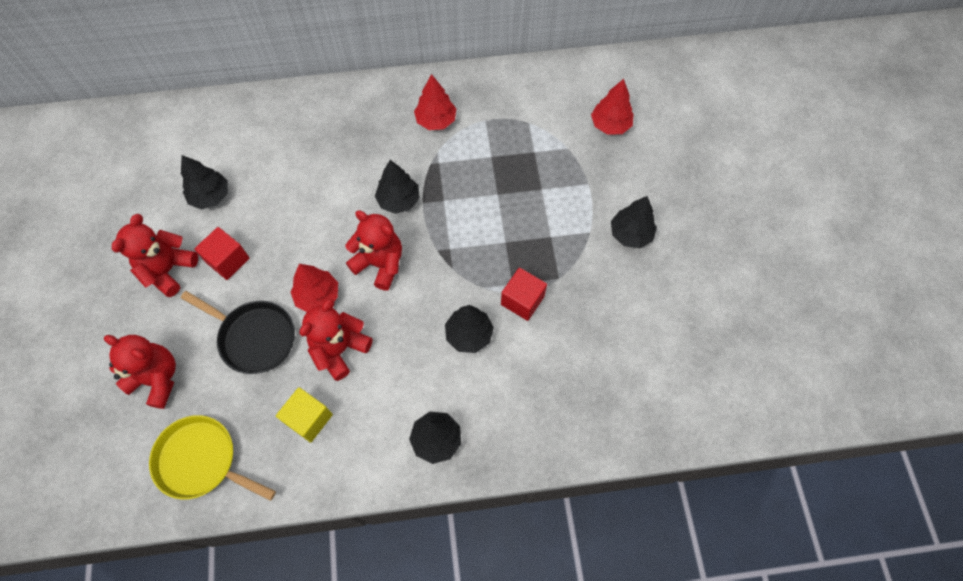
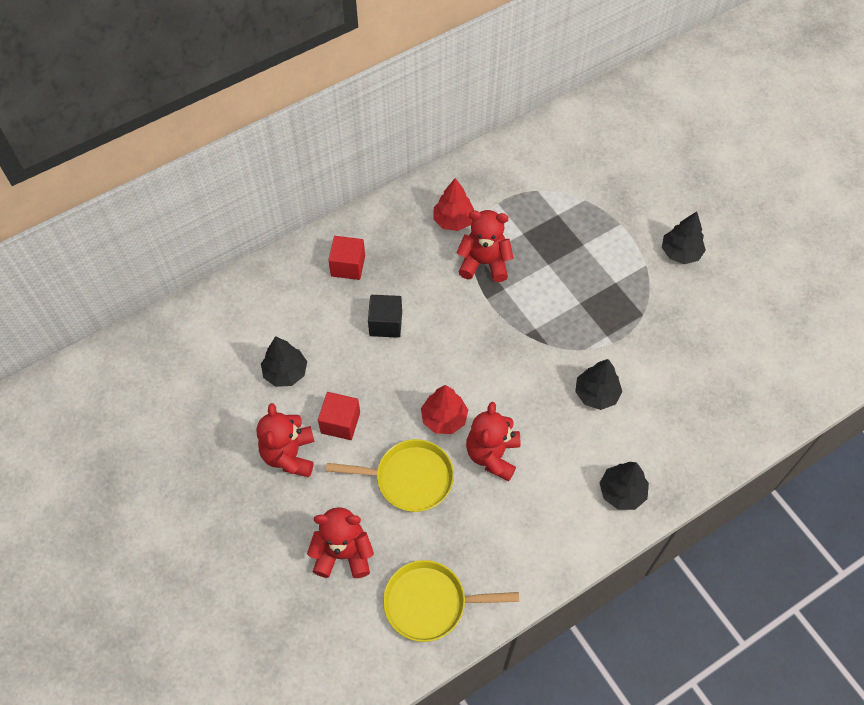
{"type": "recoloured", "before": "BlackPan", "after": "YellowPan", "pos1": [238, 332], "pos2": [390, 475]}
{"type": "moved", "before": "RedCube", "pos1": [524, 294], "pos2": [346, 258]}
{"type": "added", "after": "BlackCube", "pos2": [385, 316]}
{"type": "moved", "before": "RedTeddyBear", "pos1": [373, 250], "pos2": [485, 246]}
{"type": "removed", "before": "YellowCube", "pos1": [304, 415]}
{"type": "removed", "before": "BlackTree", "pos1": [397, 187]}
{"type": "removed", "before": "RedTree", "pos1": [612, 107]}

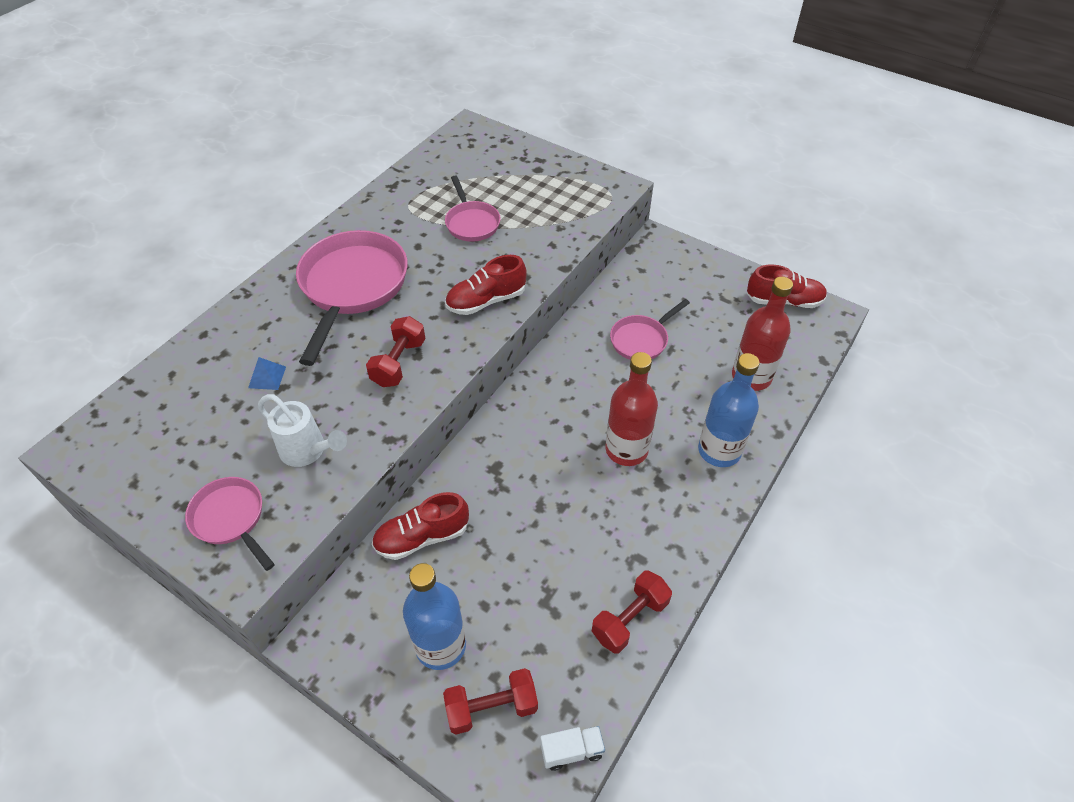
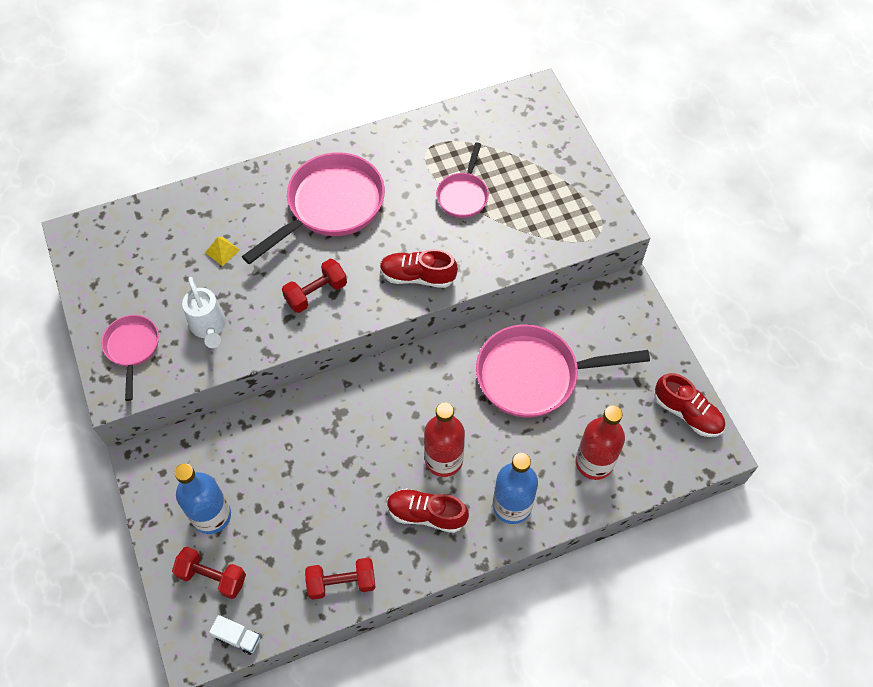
{"type": "recoloured", "before": "BluePyramid", "after": "YellowPyramid", "pos1": [267, 373], "pos2": [222, 251]}
{"type": "moved", "before": "RedShoe", "pos1": [420, 526], "pos2": [428, 510]}
{"type": "resized", "before": "PinkPan", "pos1": [650, 329], "pos2": [563, 370], "scale": 1.85}

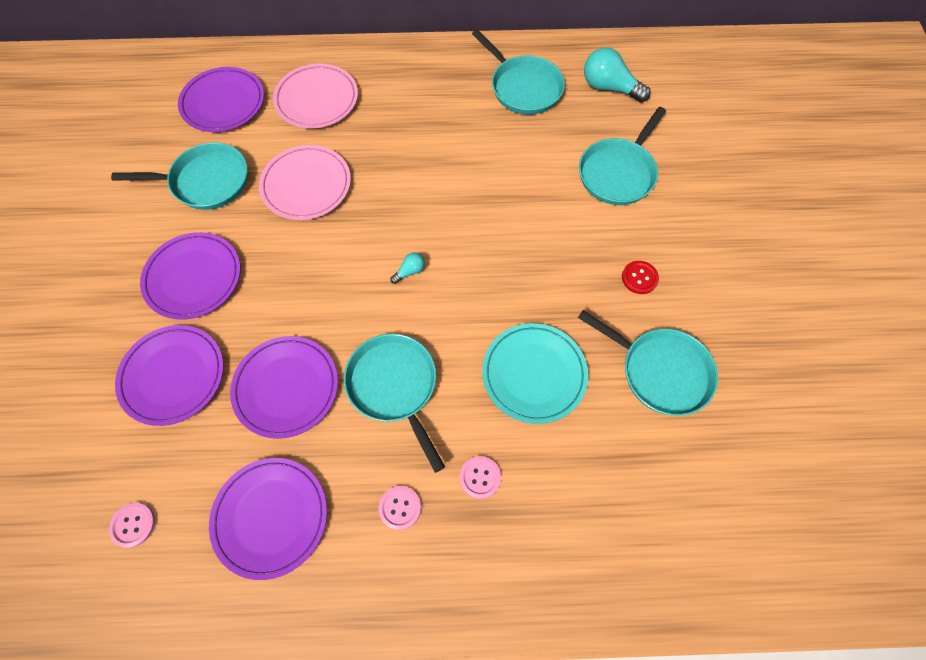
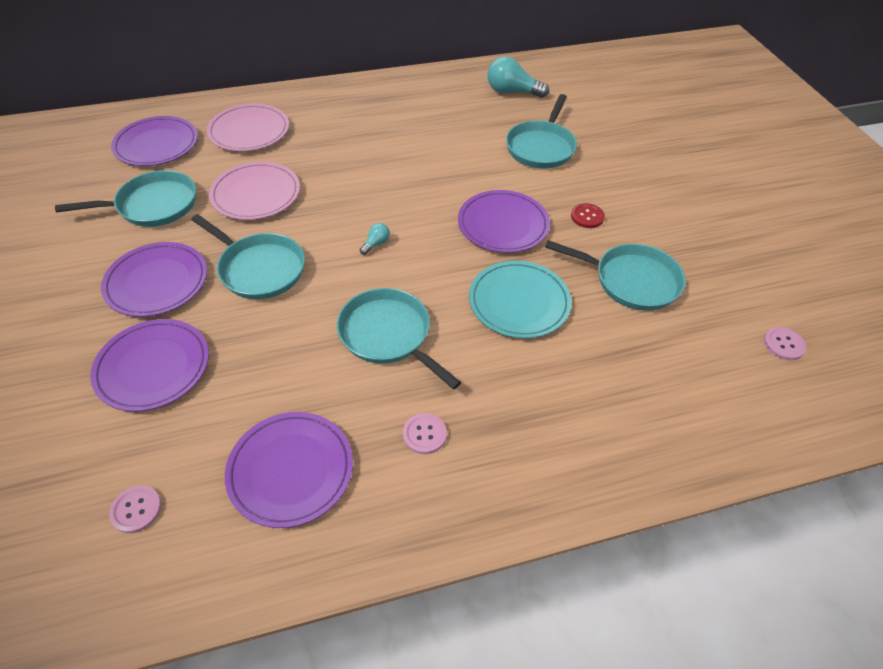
{"type": "moved", "before": "TurquoisePan", "pos1": [518, 72], "pos2": [248, 256]}
{"type": "moved", "before": "PurplePlate", "pos1": [284, 387], "pos2": [504, 221]}
{"type": "moved", "before": "PinkButton", "pos1": [480, 477], "pos2": [785, 343]}

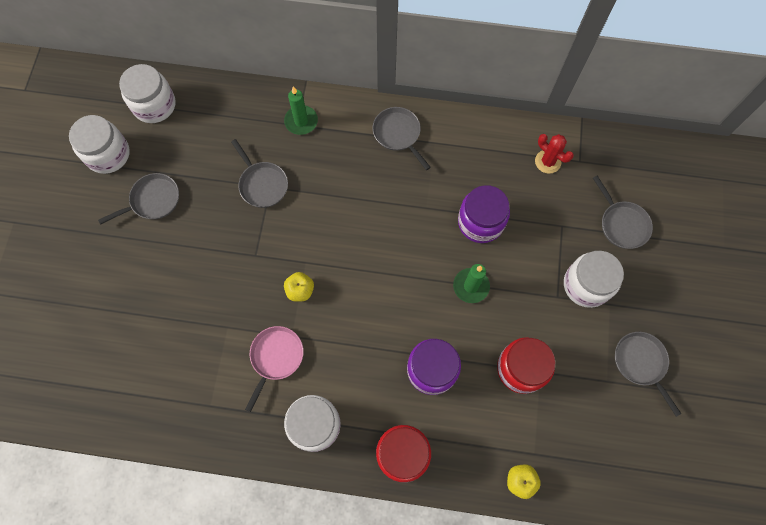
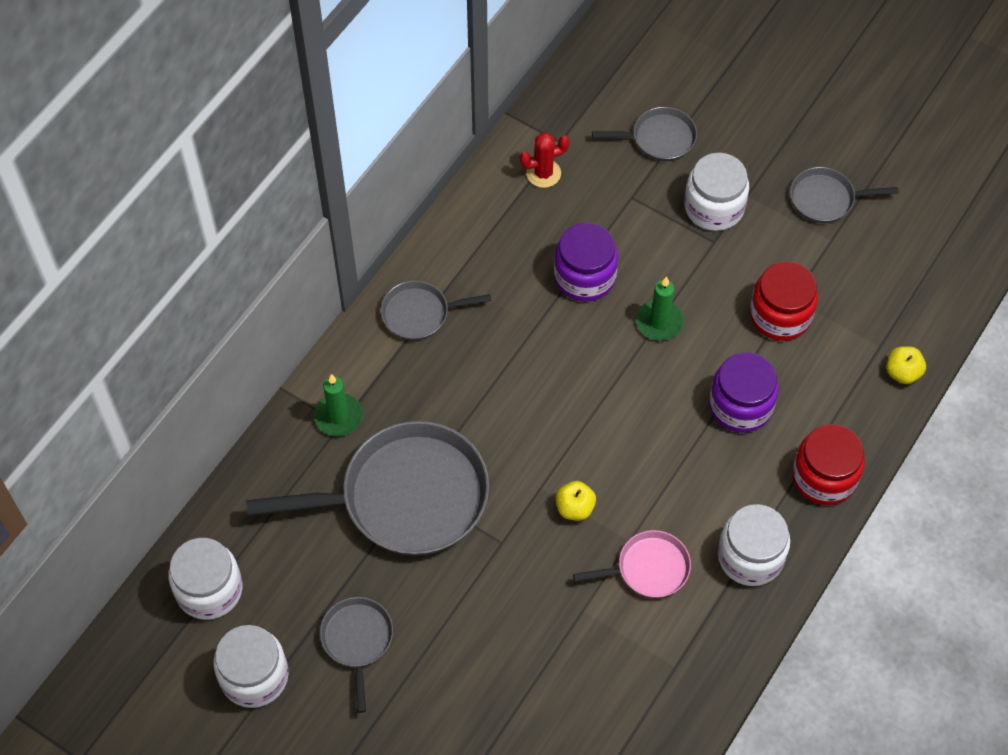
{"type": "resized", "before": "GreyPan", "pos1": [259, 173], "pos2": [367, 488], "scale": 2.05}
{"type": "turned", "before": "PinkPan", "pos1": [274, 369], "pos2": [632, 564], "turn": 120}

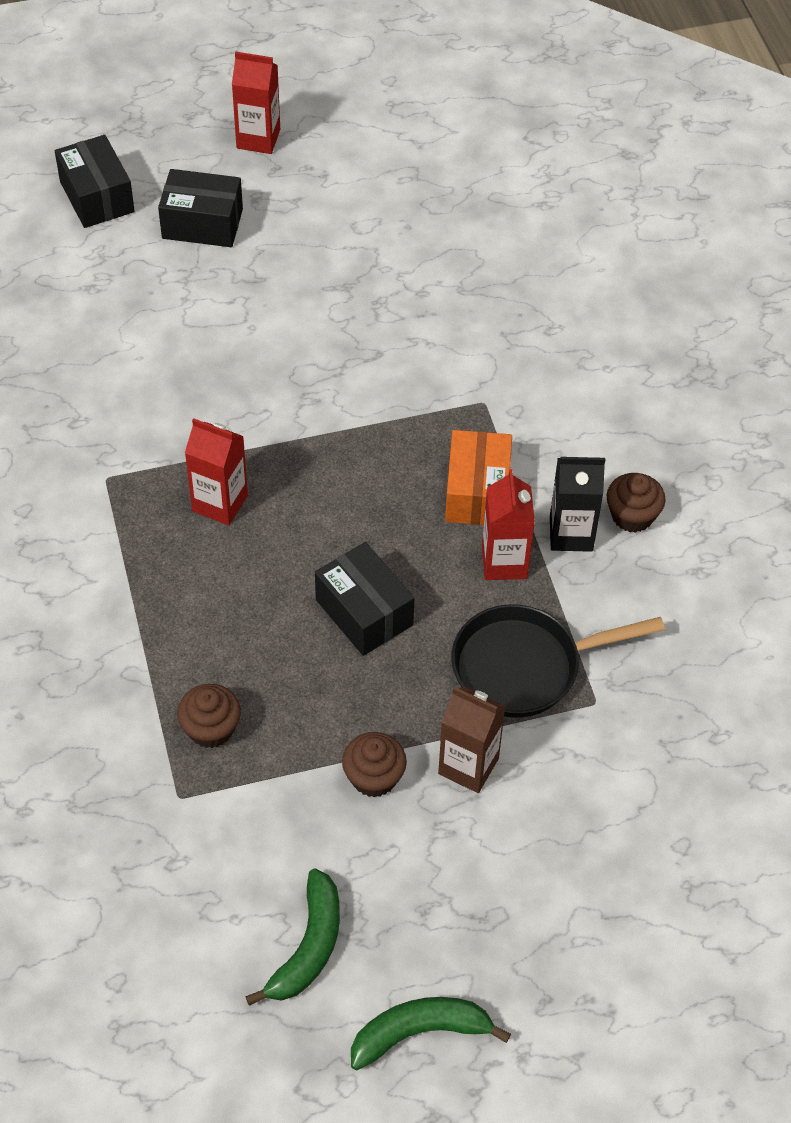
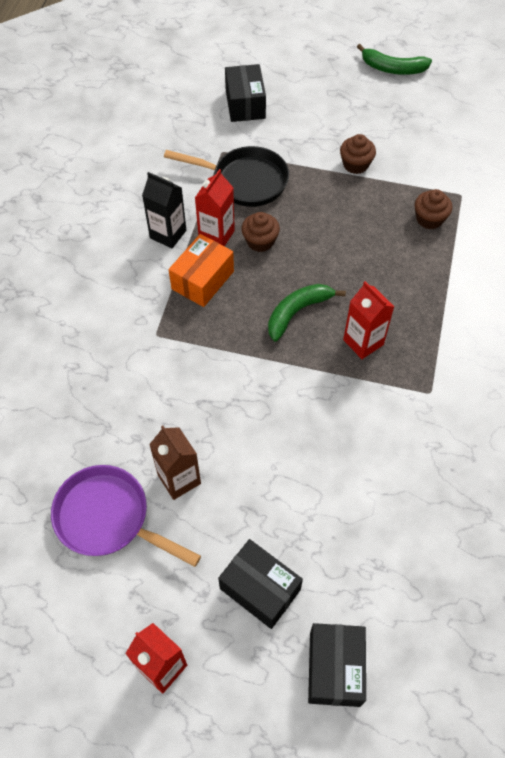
{"type": "added", "after": "PurplePan", "pos2": [126, 516]}
{"type": "moved", "before": "BrownCarton", "pos1": [471, 739], "pos2": [175, 463]}
{"type": "moved", "before": "BlackBox", "pos1": [364, 599], "pos2": [245, 93]}
{"type": "moved", "before": "BrownCupcake", "pos1": [636, 503], "pos2": [260, 232]}
{"type": "moved", "before": "GreenBanana", "pos1": [292, 937], "pos2": [307, 312]}

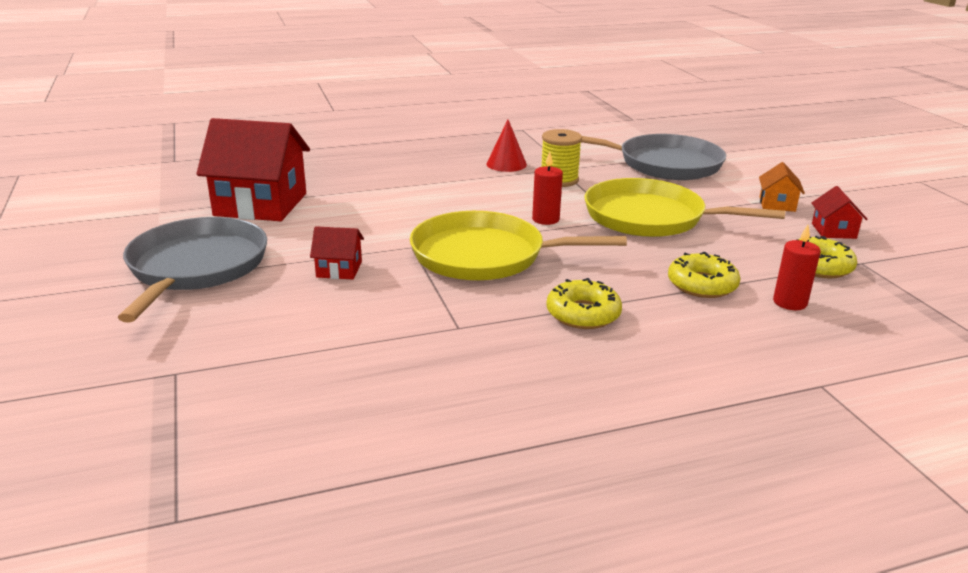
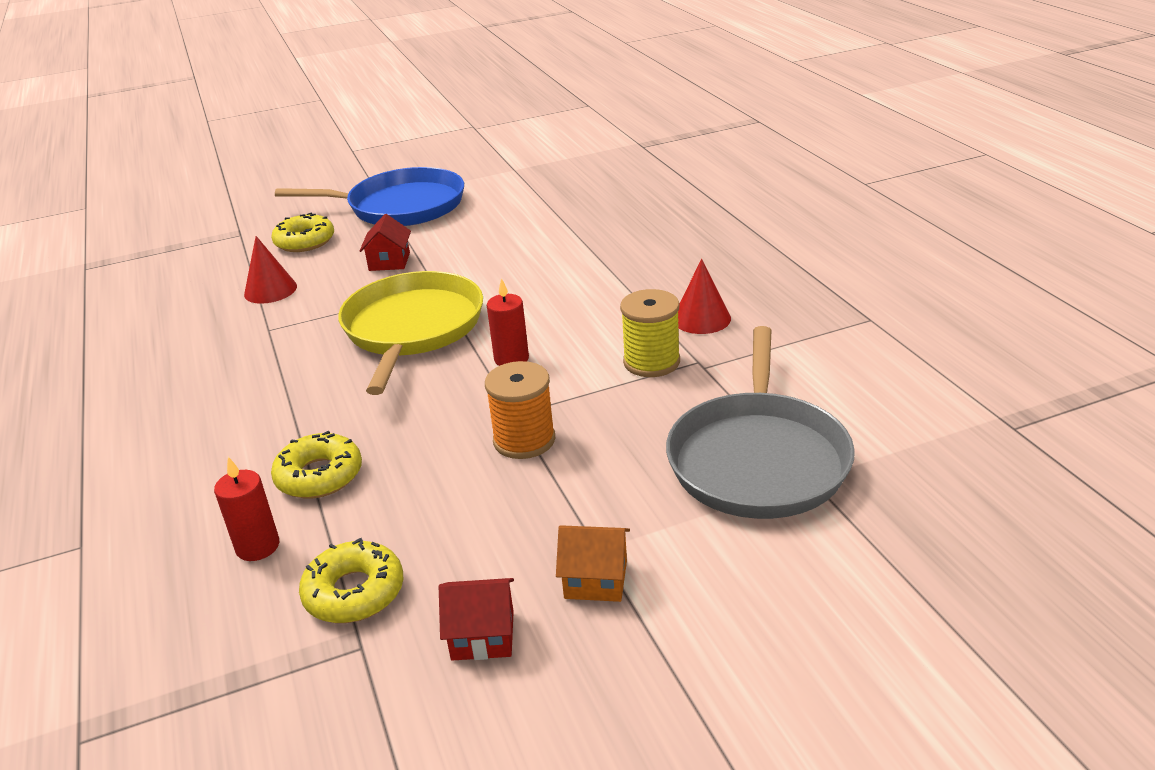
{"type": "added", "after": "RedCone", "pos2": [270, 270]}
{"type": "moved", "before": "YellowDonut", "pos1": [584, 303], "pos2": [302, 232]}
{"type": "recoloured", "before": "GreyPan", "after": "BluePan", "pos1": [192, 270], "pos2": [369, 196]}
{"type": "replaced", "before": "YellowPan", "after": "OrangeSpool", "pos1": [685, 207], "pos2": [520, 410]}
{"type": "removed", "before": "RedHouse", "pos1": [253, 169]}

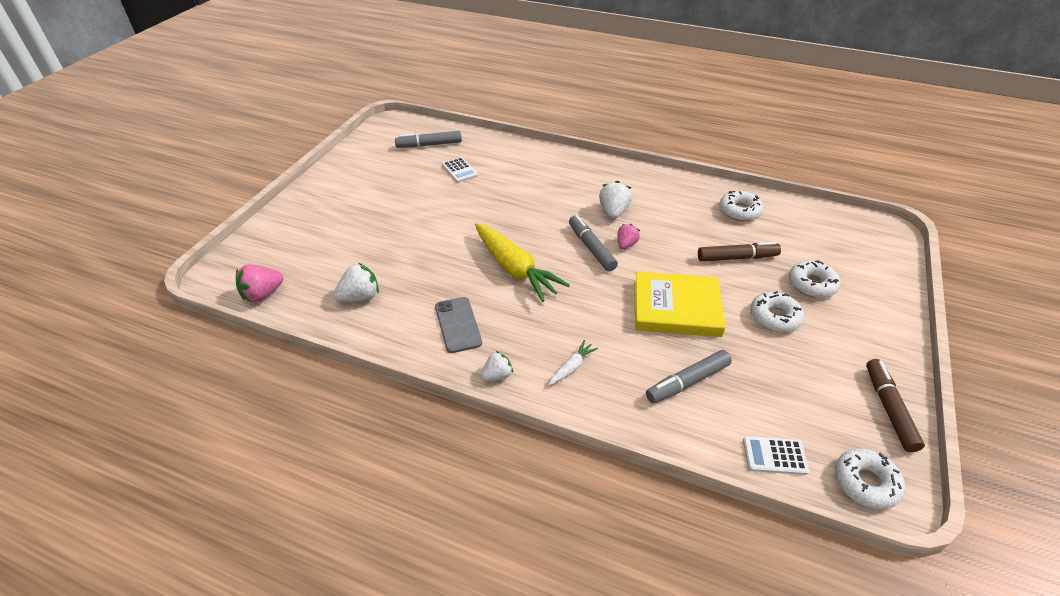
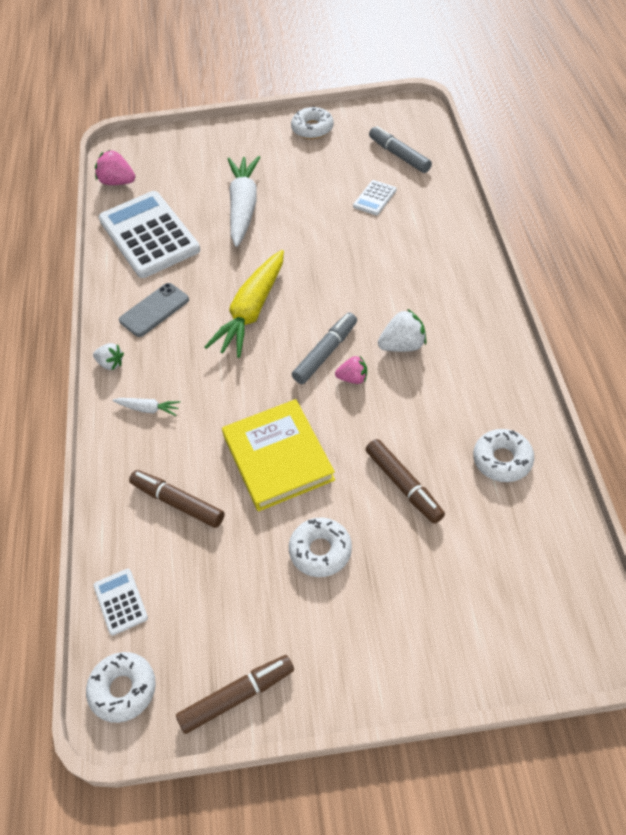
{"type": "replaced", "before": "WhiteStrawberry", "after": "WhiteCalculator", "pos1": [356, 282], "pos2": [149, 234]}
{"type": "recoloured", "before": "GreyMarker", "after": "BrownMarker", "pos1": [689, 376], "pos2": [177, 499]}
{"type": "added", "after": "WhiteCarrot", "pos2": [244, 201]}
{"type": "moved", "before": "WhiteDonut", "pos1": [814, 279], "pos2": [312, 122]}

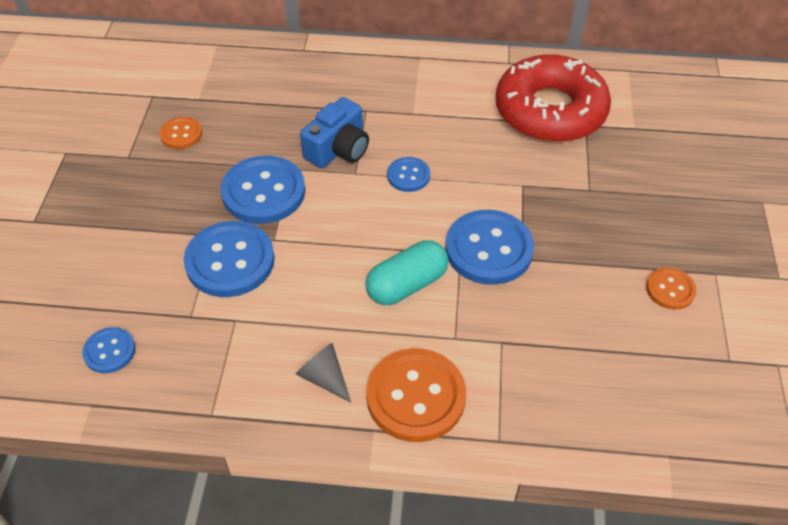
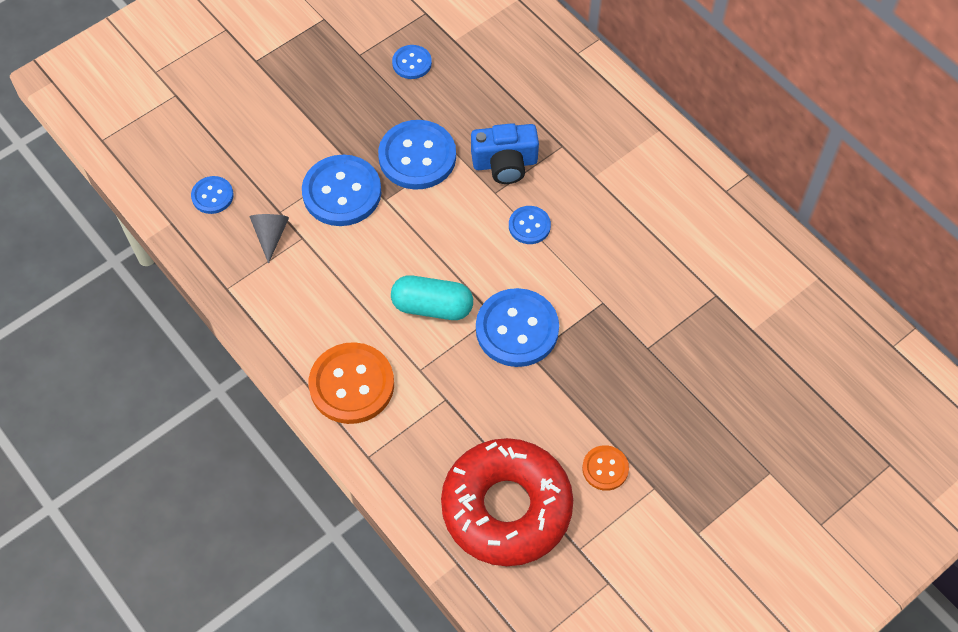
{"type": "moved", "before": "GreyCone", "pos1": [323, 372], "pos2": [269, 239]}
{"type": "recoloured", "before": "OrangeButton", "after": "BlueButton", "pos1": [181, 133], "pos2": [412, 62]}
{"type": "moved", "before": "RedDonut", "pos1": [553, 98], "pos2": [507, 502]}

